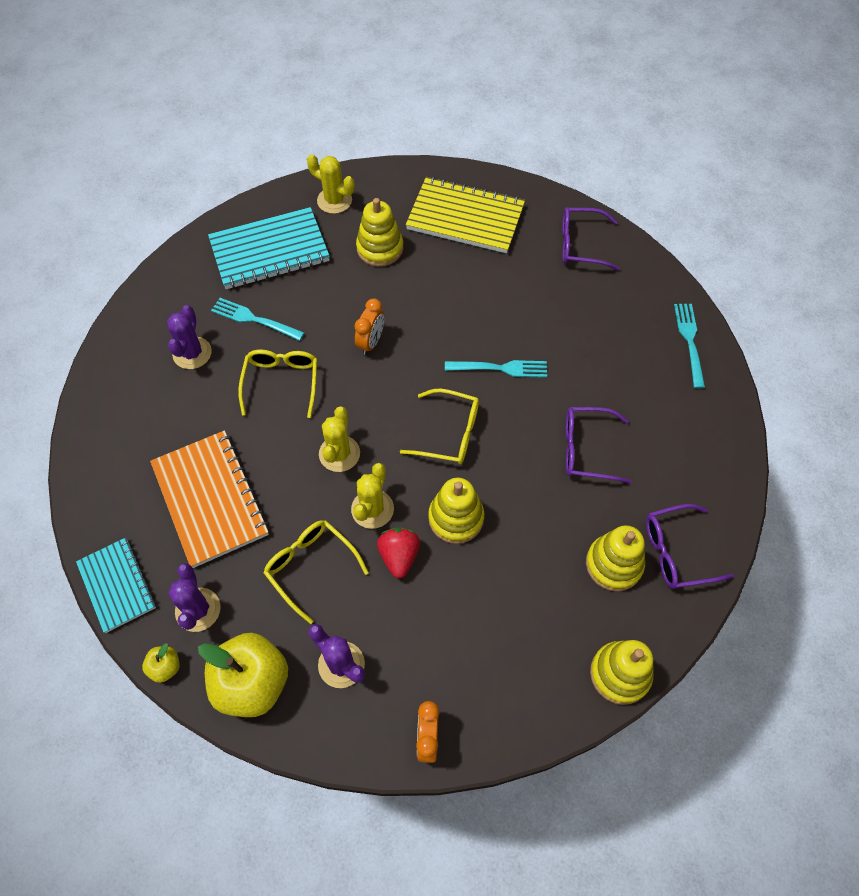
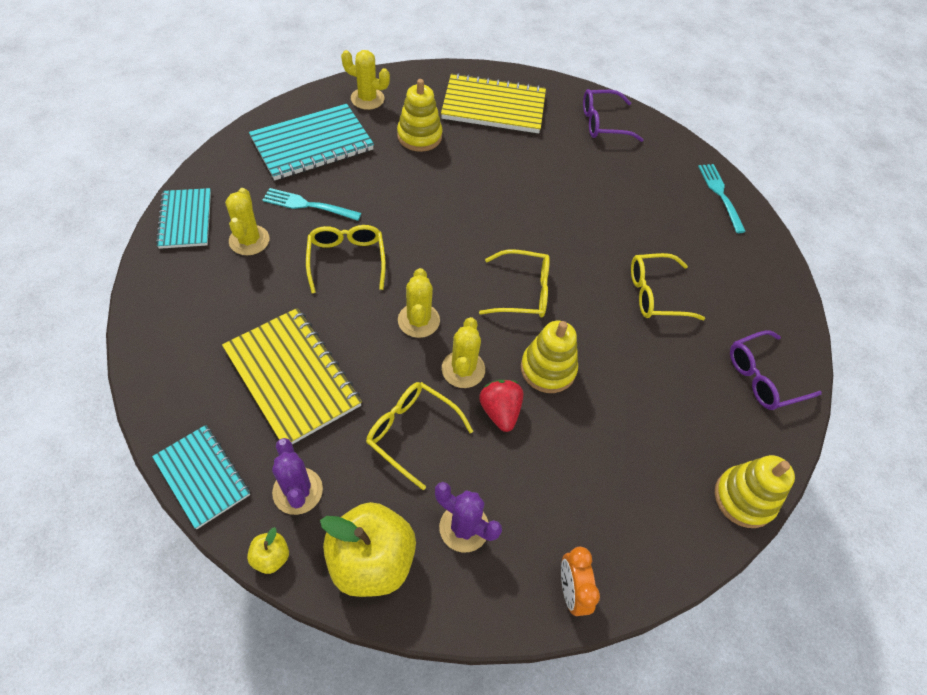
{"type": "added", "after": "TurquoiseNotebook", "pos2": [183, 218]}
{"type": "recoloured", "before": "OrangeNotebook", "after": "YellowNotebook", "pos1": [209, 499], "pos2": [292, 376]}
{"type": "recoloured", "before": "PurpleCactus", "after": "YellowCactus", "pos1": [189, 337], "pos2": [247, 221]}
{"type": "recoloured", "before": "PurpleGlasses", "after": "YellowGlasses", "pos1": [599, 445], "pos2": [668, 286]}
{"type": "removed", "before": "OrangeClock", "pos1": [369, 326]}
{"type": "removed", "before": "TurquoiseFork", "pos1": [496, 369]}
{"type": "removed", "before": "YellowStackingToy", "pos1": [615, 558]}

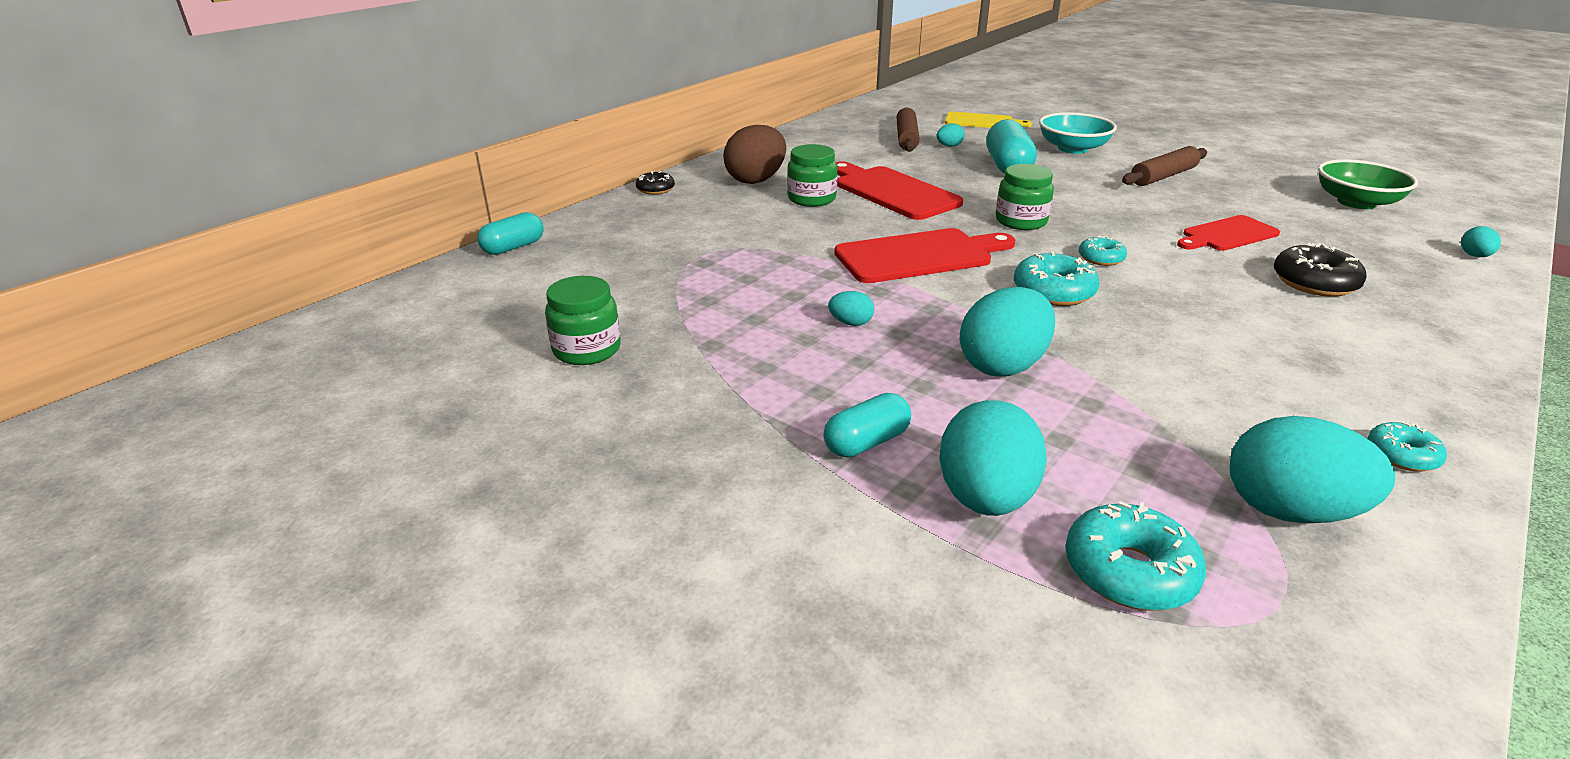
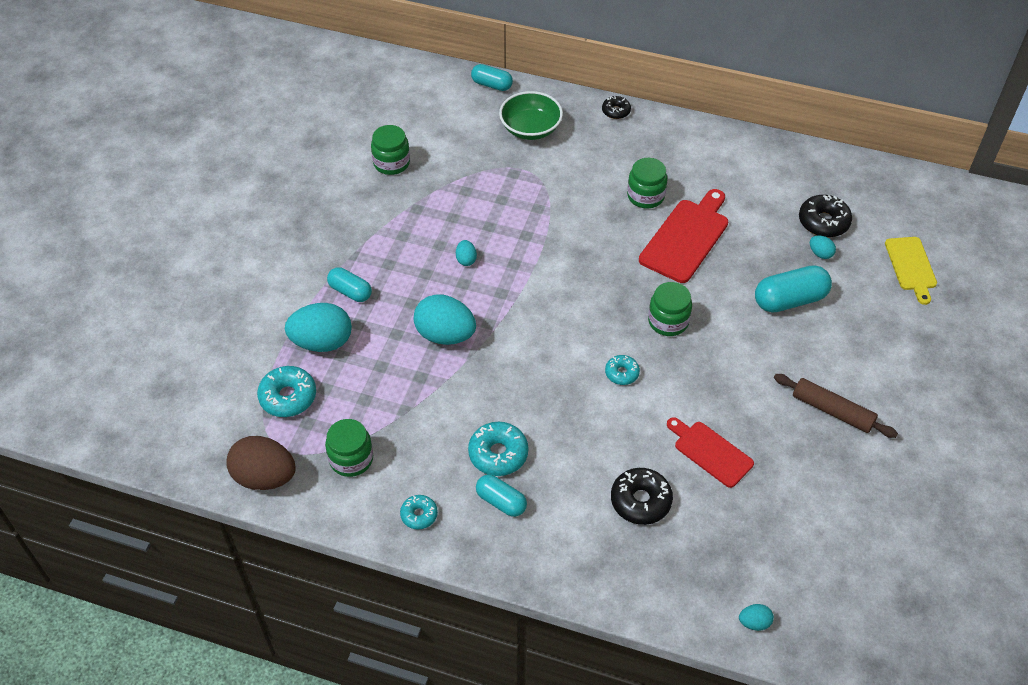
{"type": "moved", "before": "BrownEgg", "pos1": [754, 154], "pos2": [261, 463]}
{"type": "replaced", "before": "TurquoiseEgg", "after": "GreenJar", "pos1": [1312, 469], "pos2": [349, 448]}
{"type": "moved", "before": "TurquoiseDonut", "pos1": [1057, 278], "pos2": [498, 449]}
{"type": "added", "after": "TurquoiseCapsule", "pos2": [501, 495]}
{"type": "moved", "before": "GreenBowl", "pos1": [1368, 184], "pos2": [531, 115]}
{"type": "replaced", "before": "BrownRollingPin", "after": "BlackDonut", "pos1": [908, 130], "pos2": [825, 216]}
{"type": "removed", "before": "RedCuttingBoard", "pos1": [924, 255]}
{"type": "removed", "before": "TurquoiseBowl", "pos1": [1078, 133]}

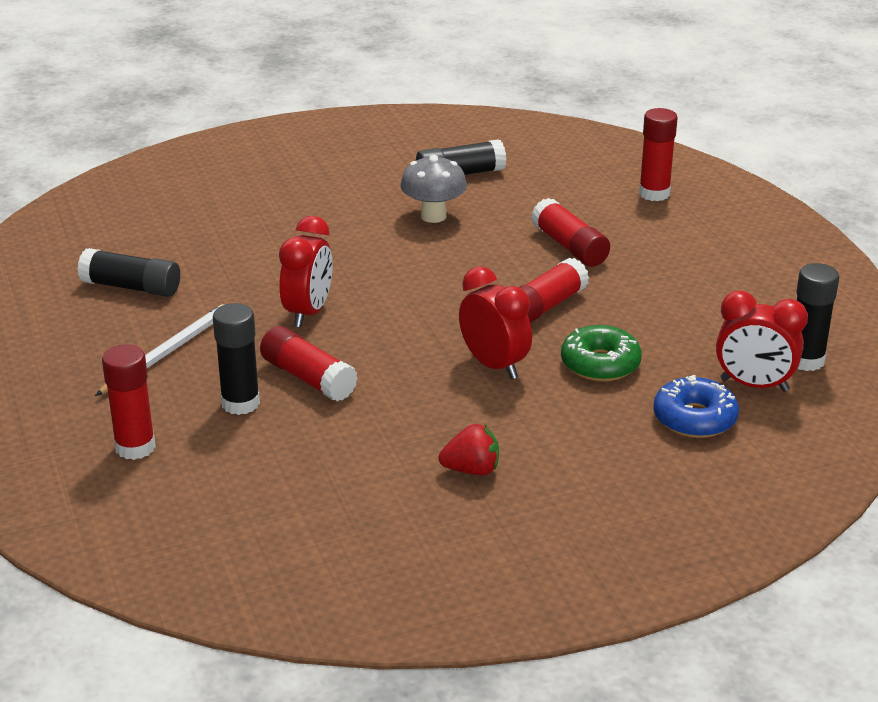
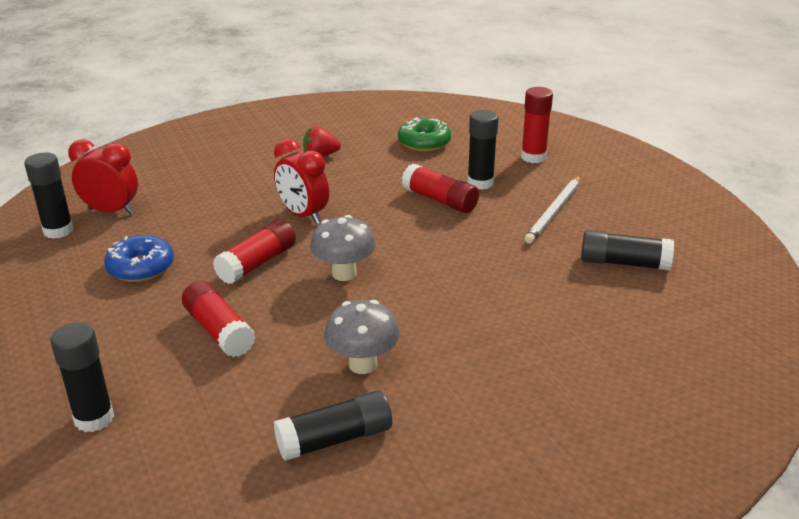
{"type": "recoloured", "before": "RedGlueStick", "after": "BlackGlueStick", "pos1": [658, 154], "pos2": [82, 377]}
{"type": "moved", "before": "BlueDonut", "pos1": [696, 406], "pos2": [139, 258]}
{"type": "added", "after": "GreyMushroom", "pos2": [343, 248]}
{"type": "moved", "before": "GreenDonut", "pos1": [601, 353], "pos2": [424, 134]}
{"type": "removed", "before": "RedClock", "pos1": [306, 271]}

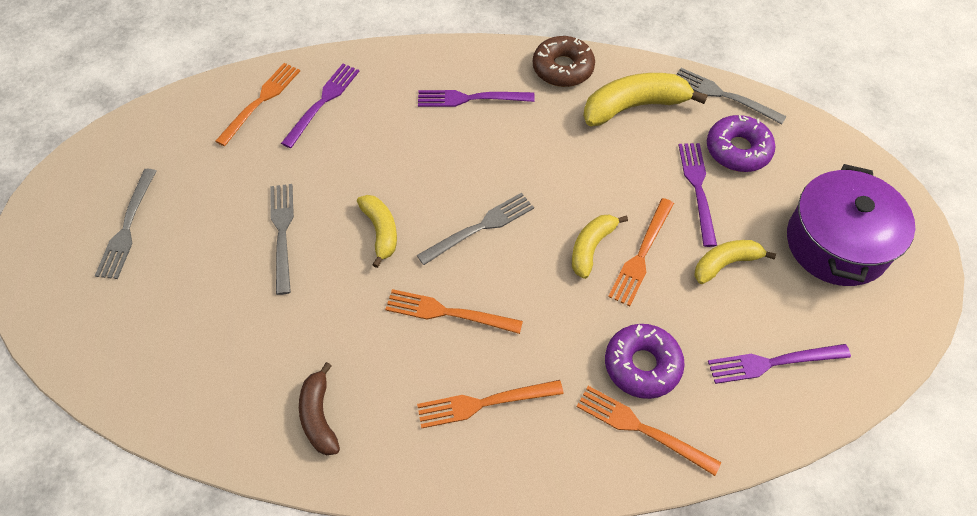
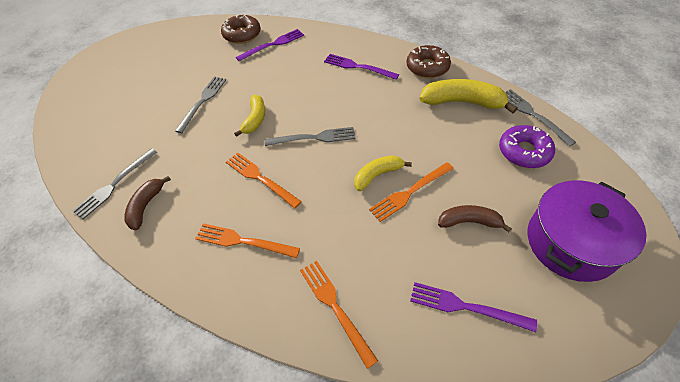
{"type": "moved", "before": "GreyFork", "pos1": [125, 224], "pos2": [114, 184]}
{"type": "replaced", "before": "OrangeFork", "after": "BrownDonut", "pos1": [257, 104], "pos2": [241, 29]}
{"type": "recoloured", "before": "YellowBanana", "after": "BrownBanana", "pos1": [735, 262], "pos2": [475, 218]}
{"type": "removed", "before": "PurpleDonut", "pos1": [645, 361]}
{"type": "removed", "before": "PurpleFork", "pos1": [698, 195]}

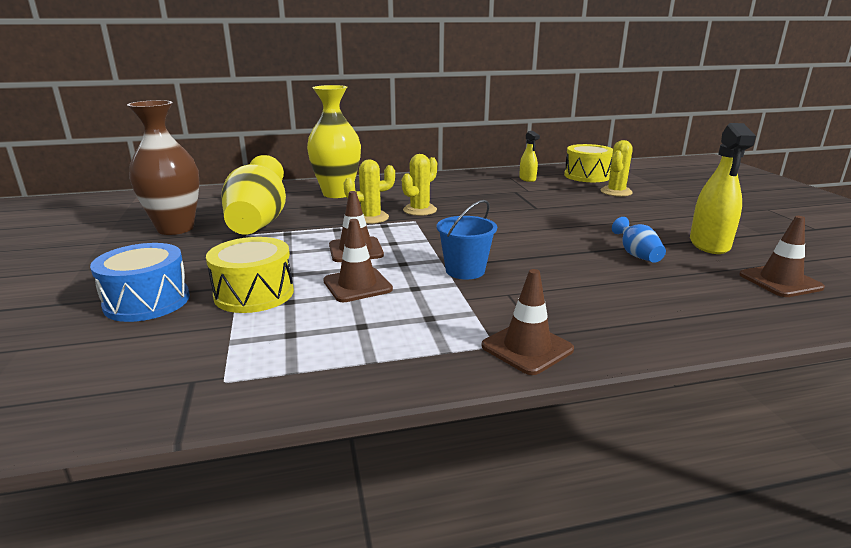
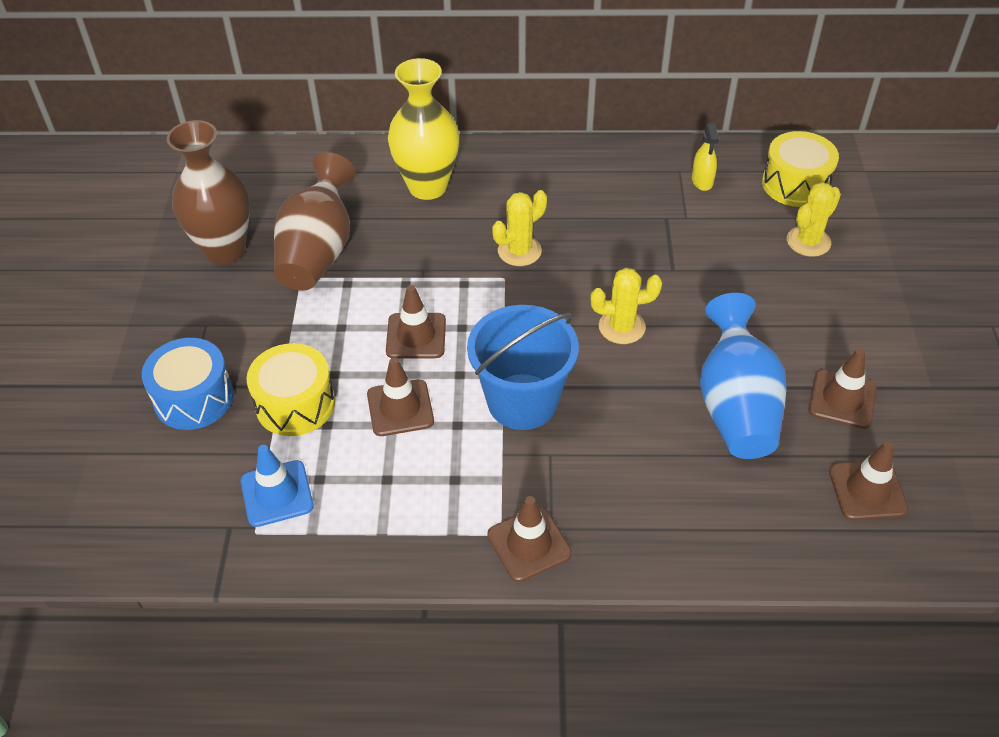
{"type": "added", "after": "BlueTrafficCone", "pos2": [277, 486]}
{"type": "recoloured", "before": "YellowVase", "after": "BrownVase", "pos1": [254, 195], "pos2": [314, 221]}
{"type": "resized", "before": "BlueBucket", "pos1": [467, 239], "pos2": [523, 367], "scale": 1.6}
{"type": "moved", "before": "YellowCactus", "pos1": [369, 192], "pos2": [626, 306]}
{"type": "resized", "before": "BlueVase", "pos1": [639, 240], "pos2": [743, 376], "scale": 2.12}
{"type": "replaced", "before": "YellowSprayBottle", "after": "BrownTrafficCone", "pos1": [723, 188], "pos2": [843, 388]}

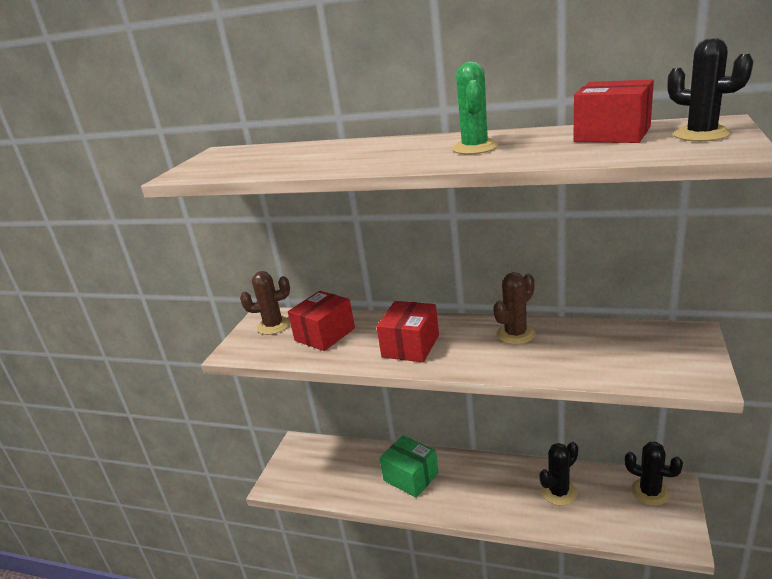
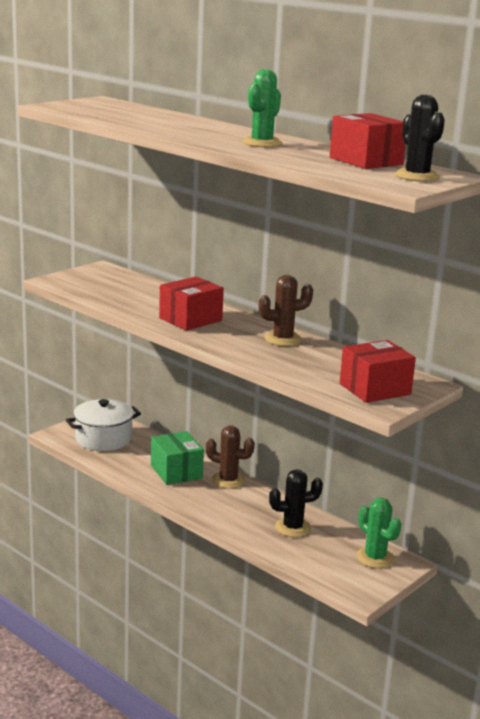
{"type": "added", "after": "WhitePot", "pos2": [103, 425]}
{"type": "moved", "before": "BrownCactus", "pos1": [265, 303], "pos2": [230, 457]}
{"type": "moved", "before": "RedBox", "pos1": [321, 321], "pos2": [378, 371]}
{"type": "recoloured", "before": "BlackCactus", "after": "GreenCactus", "pos1": [654, 474], "pos2": [378, 533]}

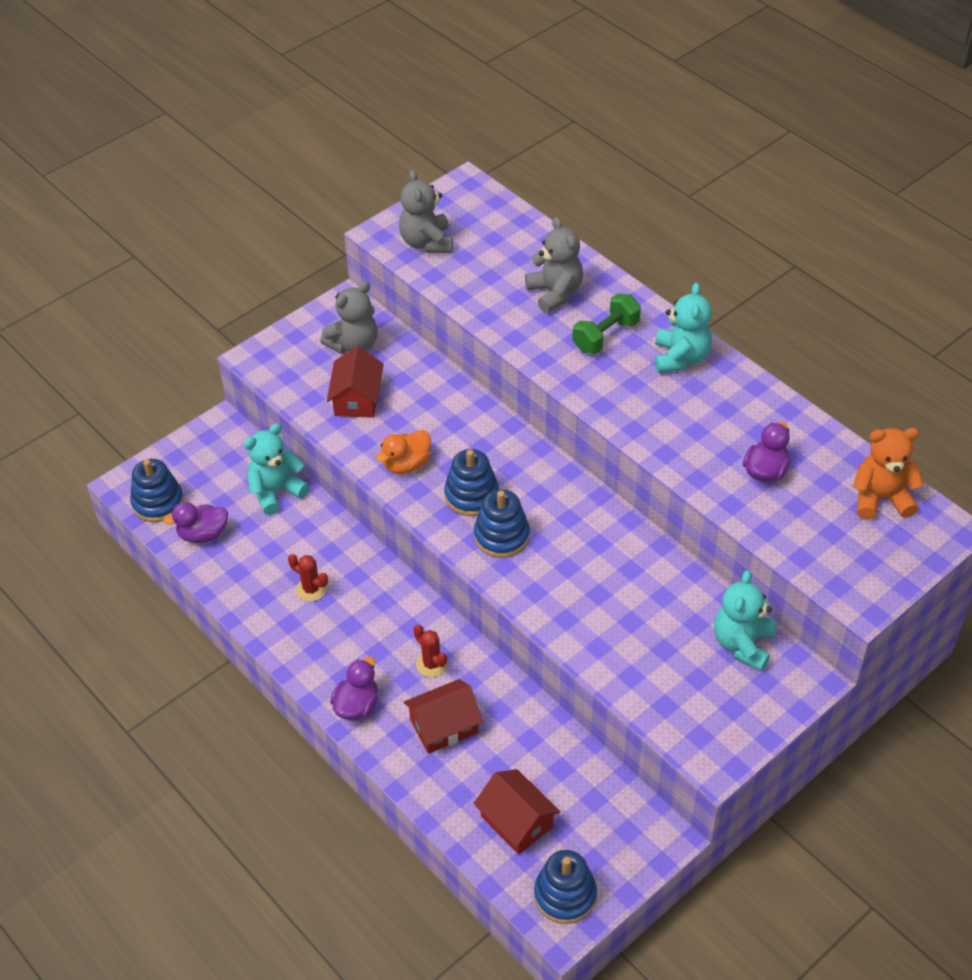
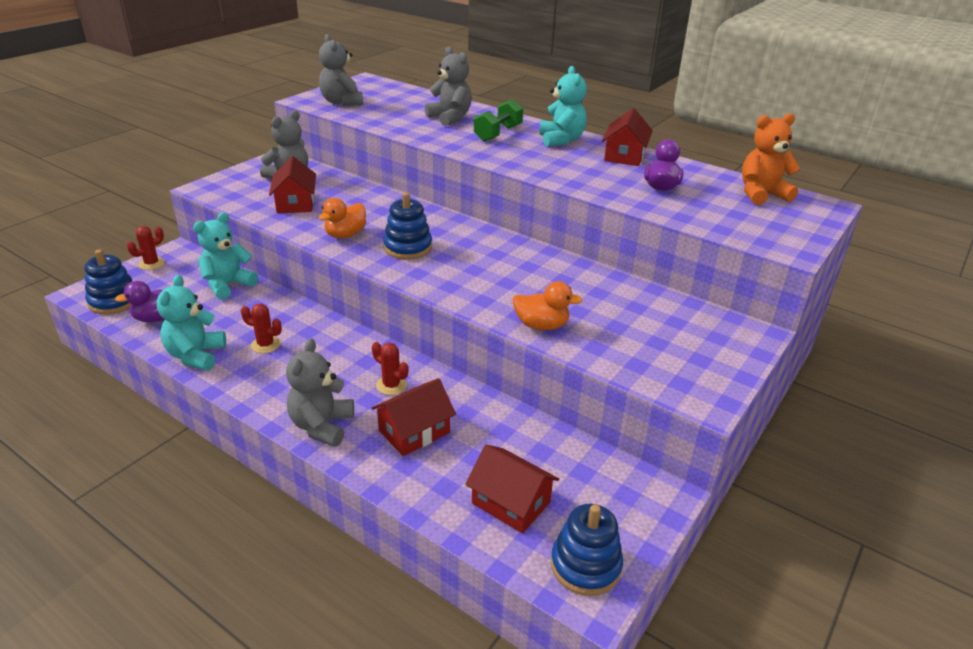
{"type": "added", "after": "RedCactus", "pos2": [146, 248]}
{"type": "moved", "before": "TurquoiseTeddyBear", "pos1": [745, 620], "pos2": [191, 323]}
{"type": "replaced", "before": "PurpleDuck", "after": "GreyTeddyBear", "pos1": [354, 688], "pos2": [320, 392]}
{"type": "added", "after": "OrangeDuck", "pos2": [548, 305]}
{"type": "added", "after": "RedHouse", "pos2": [627, 137]}
{"type": "removed", "before": "BlueStackingToy", "pos1": [502, 523]}

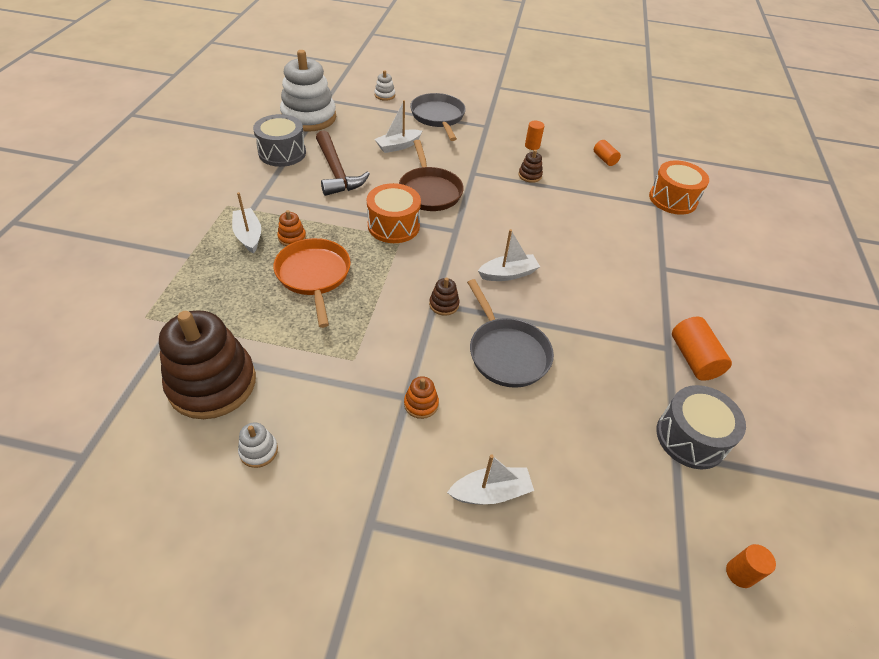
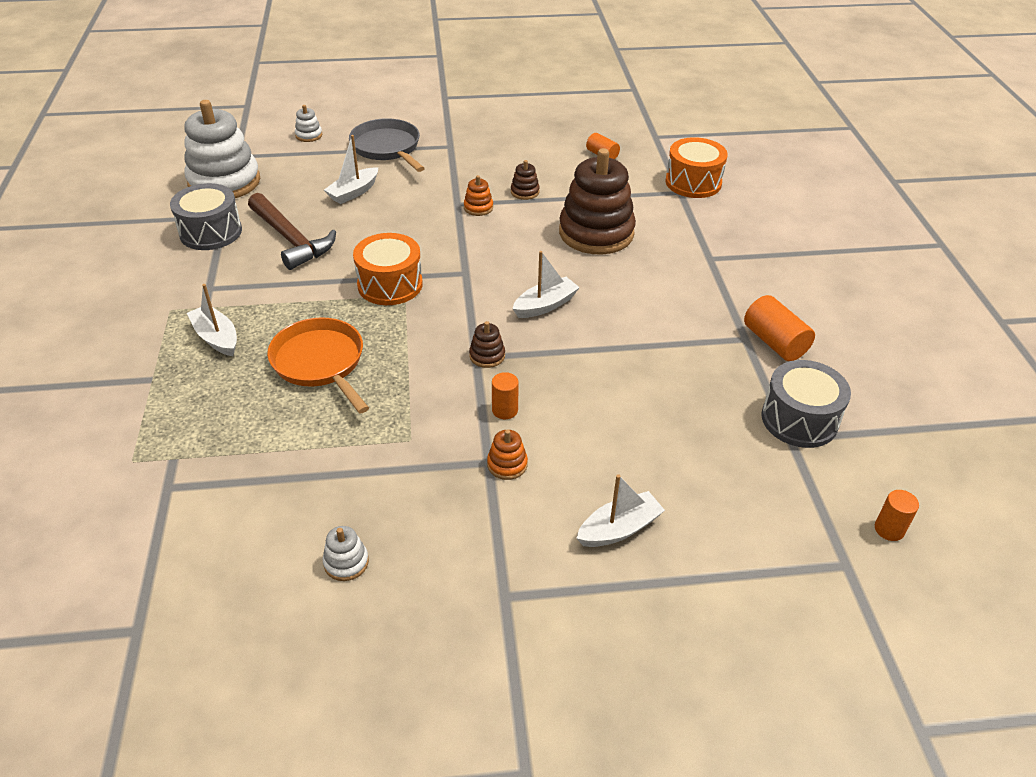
{"type": "moved", "before": "OrangeStackingToy", "pos1": [291, 228], "pos2": [478, 195]}
{"type": "moved", "before": "OrangeCylinder", "pos1": [534, 135], "pos2": [505, 395]}
{"type": "moved", "before": "BrownStackingToy", "pos1": [207, 364], "pos2": [597, 201]}
{"type": "removed", "before": "BrownPan", "pos1": [431, 175]}
{"type": "removed", "before": "GreyPan", "pos1": [510, 333]}

